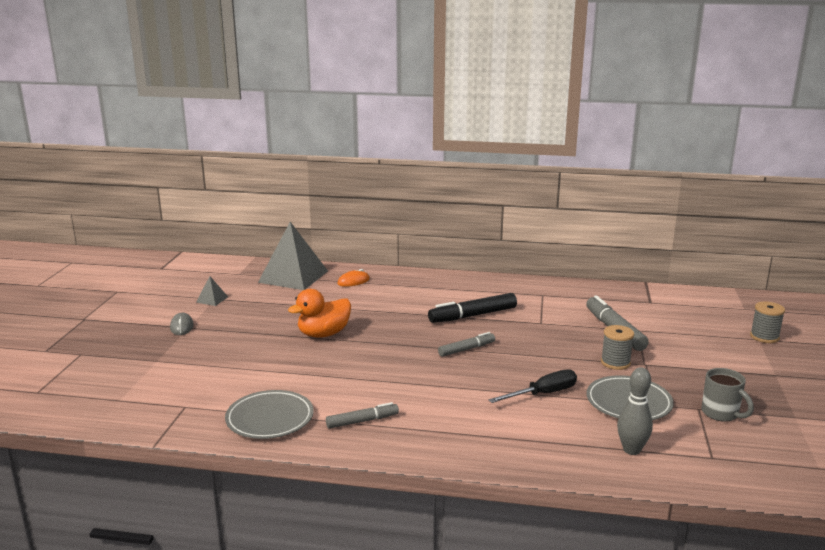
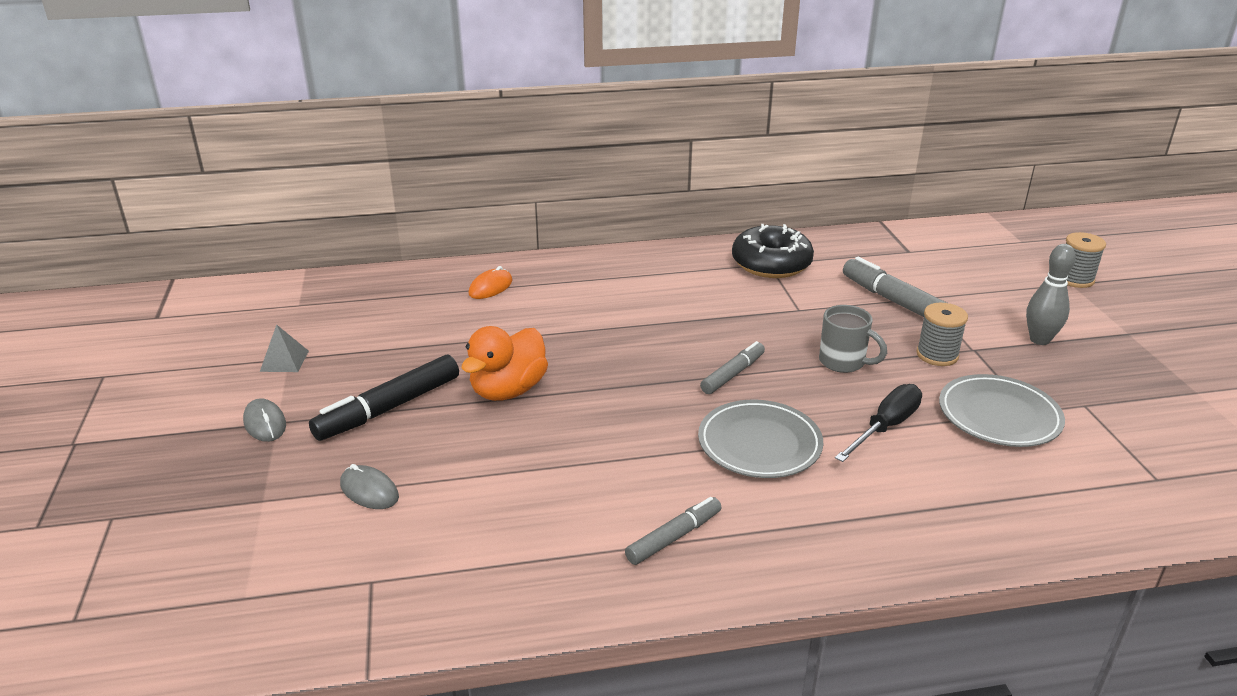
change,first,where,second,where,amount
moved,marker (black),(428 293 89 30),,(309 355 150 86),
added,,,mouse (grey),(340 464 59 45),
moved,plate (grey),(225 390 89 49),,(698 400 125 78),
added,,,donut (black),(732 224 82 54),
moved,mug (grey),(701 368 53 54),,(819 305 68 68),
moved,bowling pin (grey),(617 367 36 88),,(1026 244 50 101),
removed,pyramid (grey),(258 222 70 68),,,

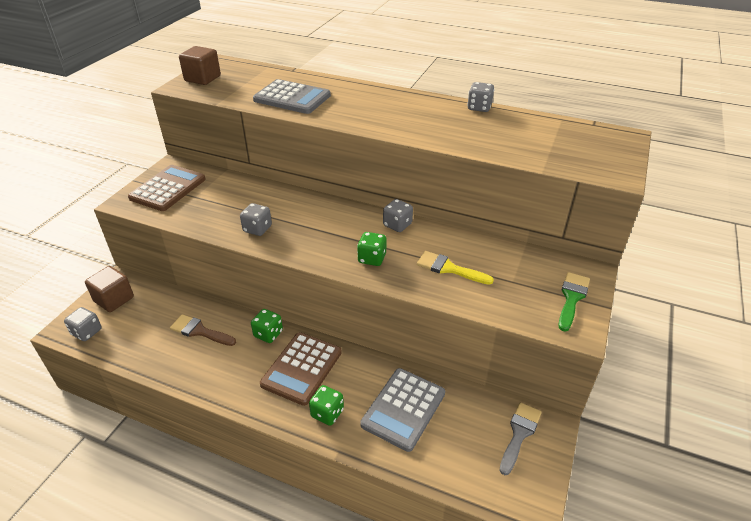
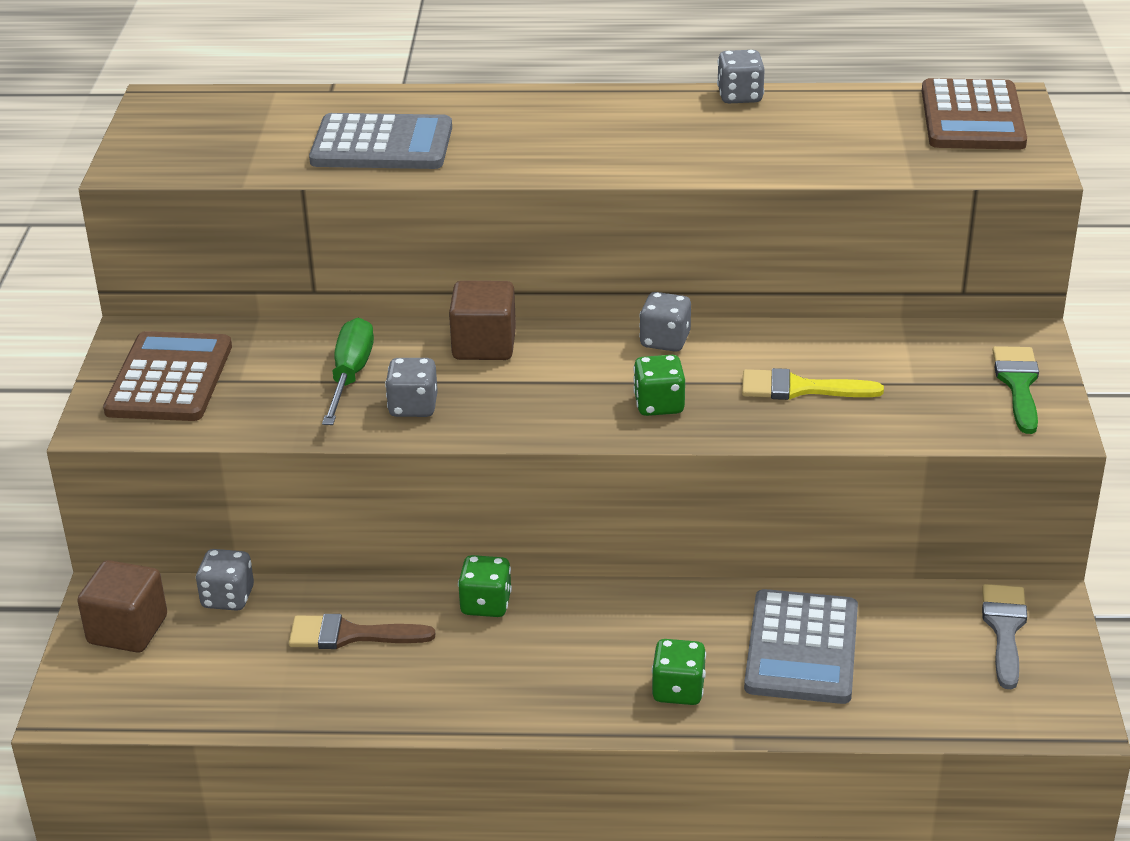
change,first,where,second,where,amount
moved,dice (grey),(64 307 38 34),,(196 549 58 62),
added,,,screwdriver (green),(322 317 52 108),
moved,cube (brown),(179 46 42 39),,(449 281 67 79),
moved,calculator (brown),(260 332 82 74),,(922 78 105 72),

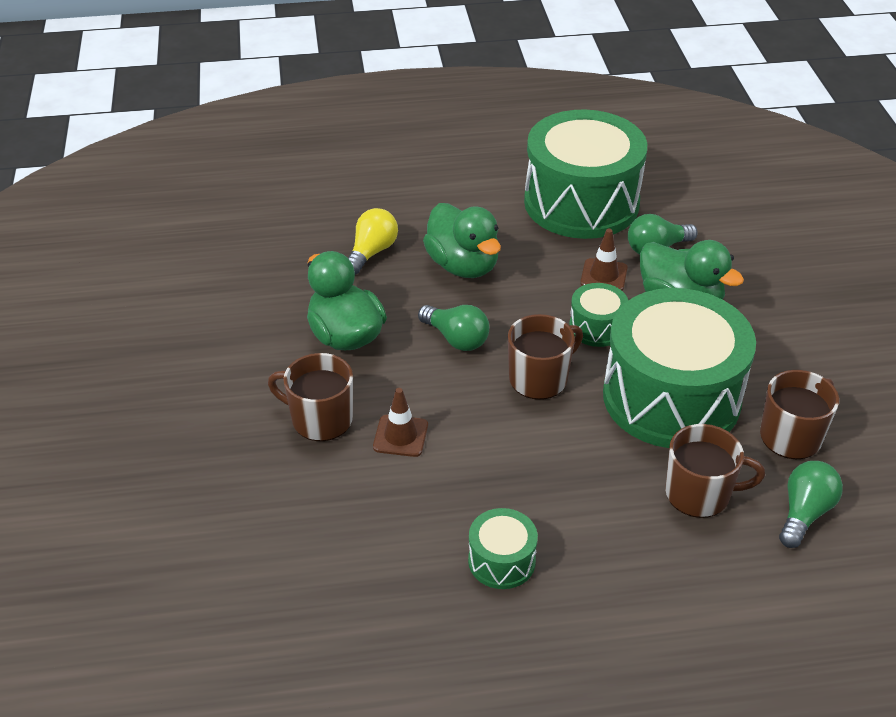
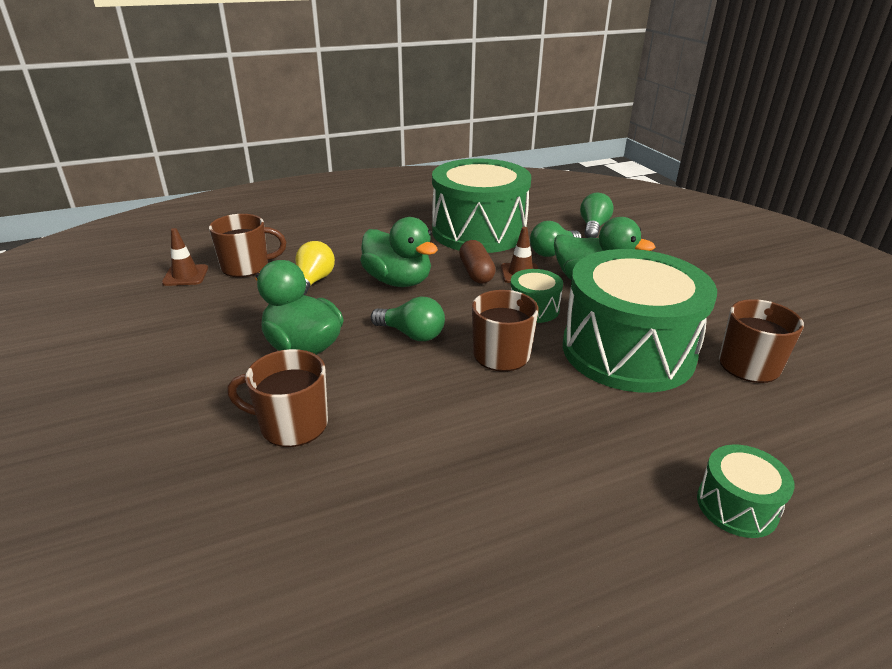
change,first,where,second,where,amount
moved,traffic cone (brown),(373 388 55 69),,(162 228 46 58),
moved,mug (brown),(665 424 100 94),,(209 214 77 63),
added,,,capsule (brown),(459 240 37 43),
moved,light bulb (green),(779 461 64 87),,(580 193 34 45),
moved,drum (green),(468 508 70 81),,(697 444 98 94),

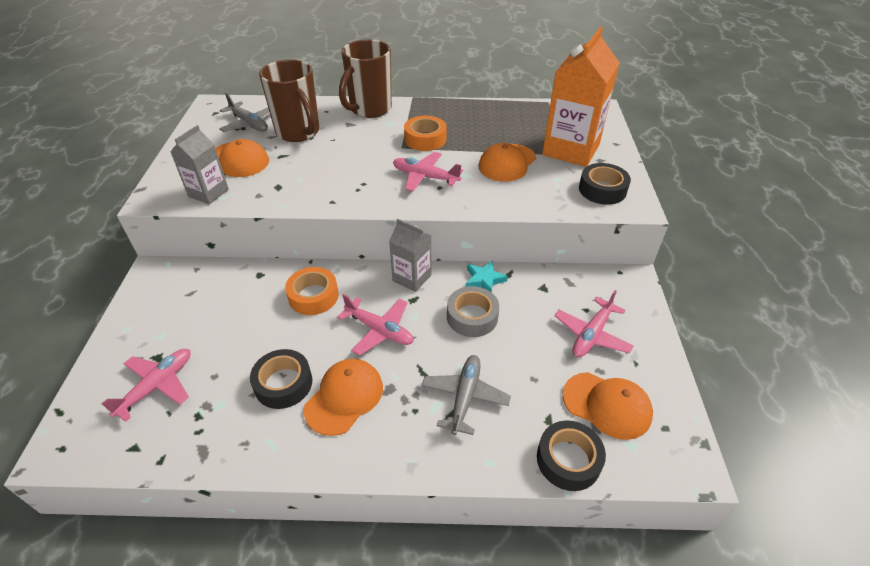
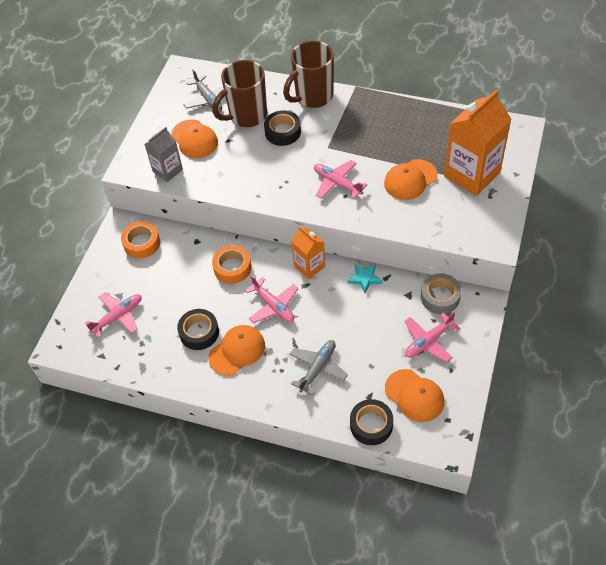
change,first,where,second,where,amount
moved,tape (orange),(404 116 43 35),,(121 221 39 38),
turned,mug (brown),(259 60 60 82),,(212 60 55 67),75 degrees clockwise
moved,tape (black),(579 163 52 42),,(264 110 37 36),
recoloured,carton (grey),(389 219 43 73),carton (orange),(291 226 34 53),
moved,tape (grey),(447 286 52 51),,(421 273 40 41),

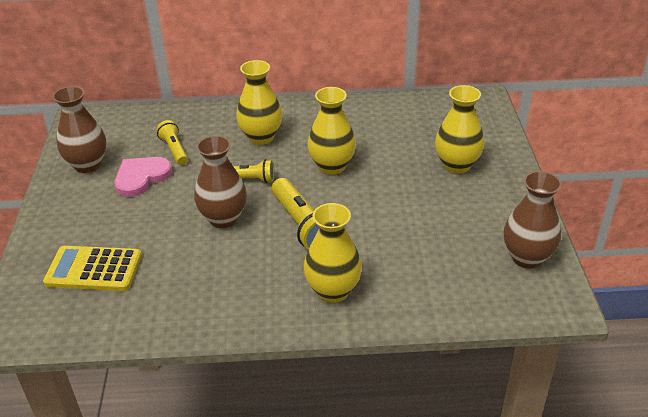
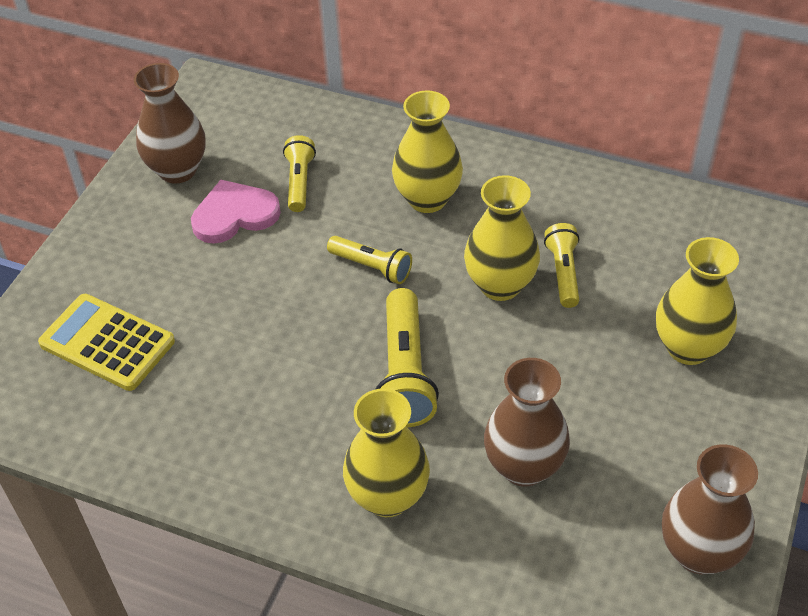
change,first,where,second,where,amount
moved,vase (brown),(194 136 53 92),,(484 358 86 129),
added,,,flashlight (yellow),(544 223 35 85),

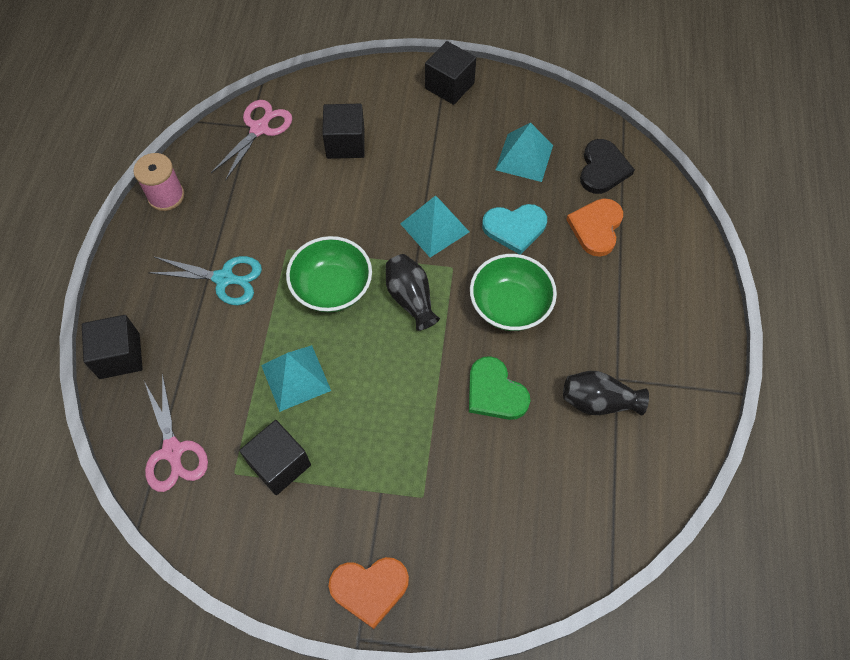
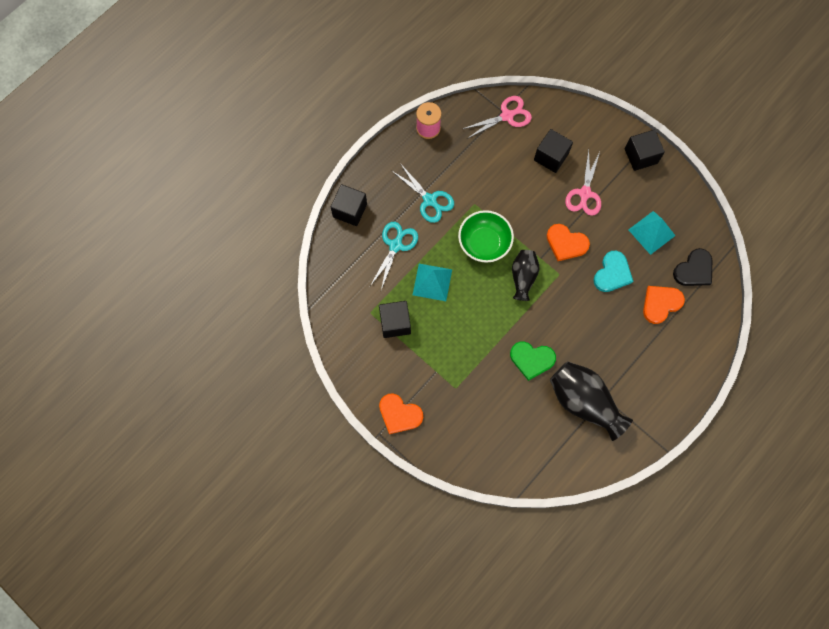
change,first,where,second,where,amount
added,,,scissors (turquoise),(370 222 48 68),
turned,heart (green),(469 356 61 64),,(510 342 46 39),75 degrees counterclockwise
replaced,pyramid (turquoise),(400 195 69 63),heart (orange),(547 224 43 37),
resized,vase (black),(563 371 86 45),,(550 361 83 80),x1.67
moved,scissors (pink),(144 373 64 119),,(565 150 36 66),
turned,heart (turquoise),(482 204 65 51),,(593 251 40 41),90 degrees counterclockwise
removed,bowl (green),(470 254 87 77),,,

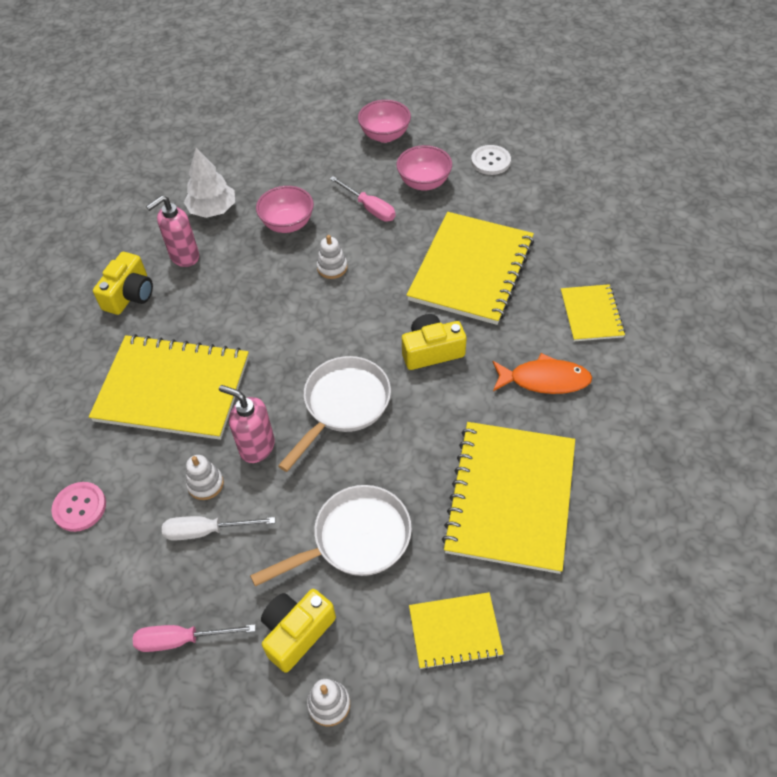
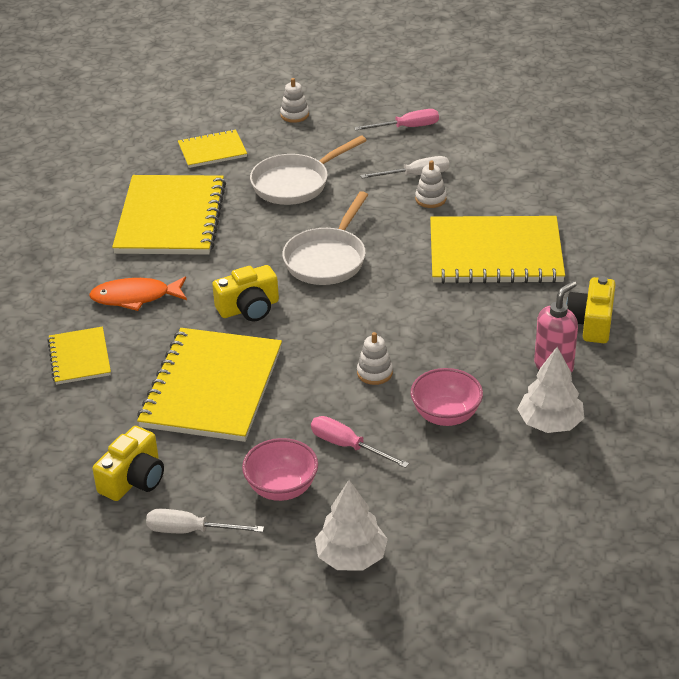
change,first,where,second,where,amount
moved,camera (yellow),(261 589 75 84),,(92 426 72 75),
replaced,button (white),(471 145 40 30),screwdriver (white),(146 509 118 24),
replaced,bowl (pink),(358 100 53 43),tree (white),(315 480 73 90),
removed,button (pink),(51 482 55 50),,,
removed,soap dispenser (pink),(219 385 56 78),,,

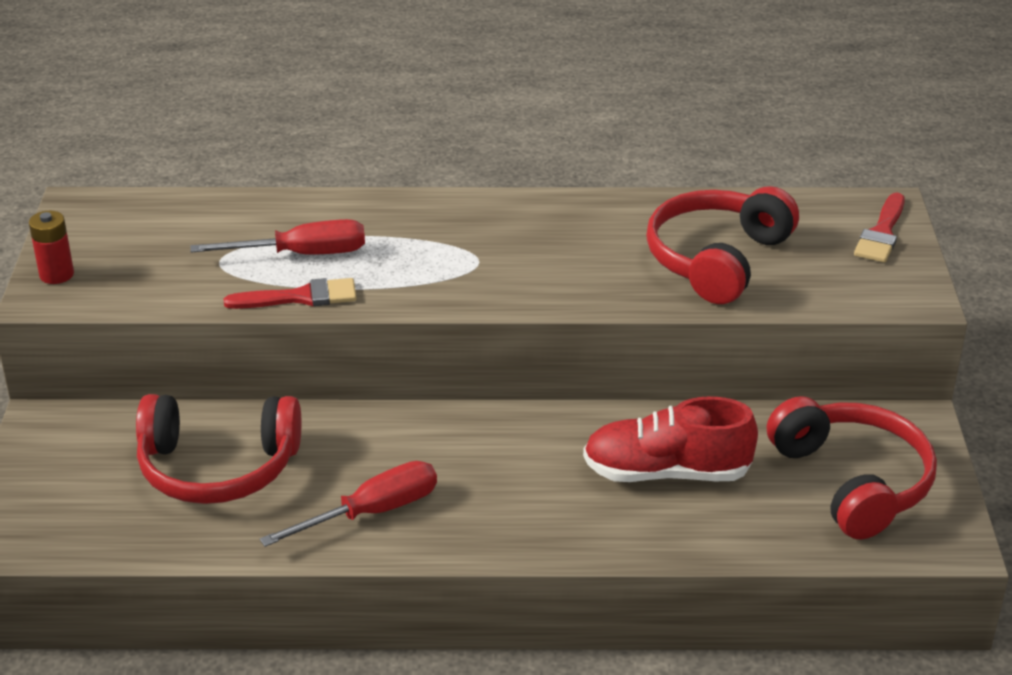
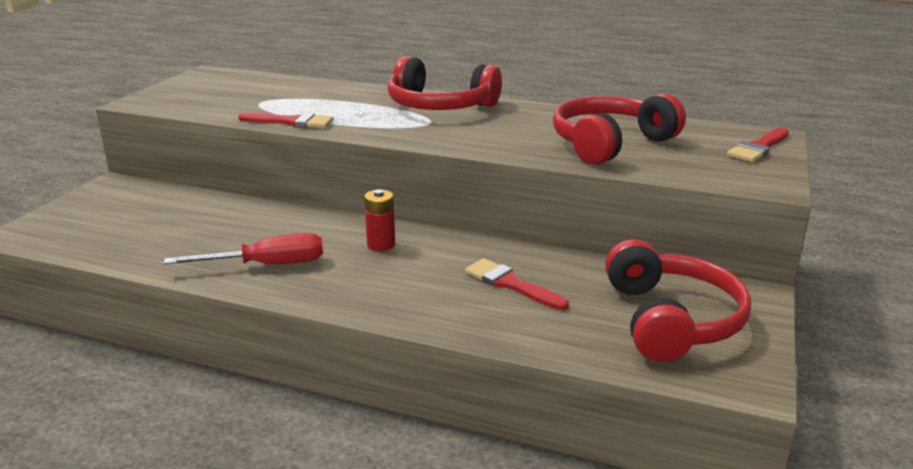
change,first,where,second,where,amount
moved,battery (red),(29 211 45 73),,(364 189 31 62),
moved,headphones (red),(136 394 165 110),,(388 56 114 54),
replaced,shoe (red),(583 396 175 86),brush (red),(465 258 104 52),
removed,screwdriver (red),(190 219 175 36),,,

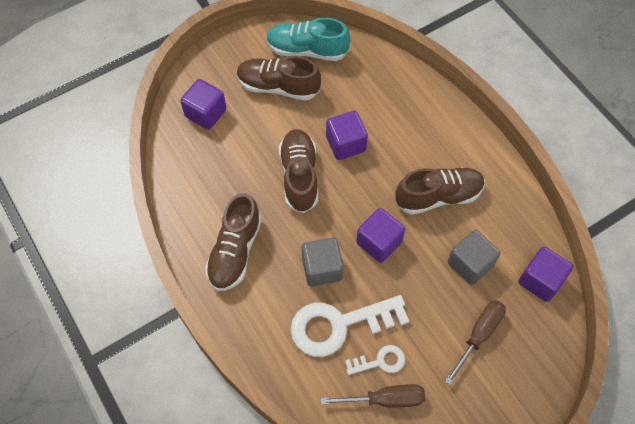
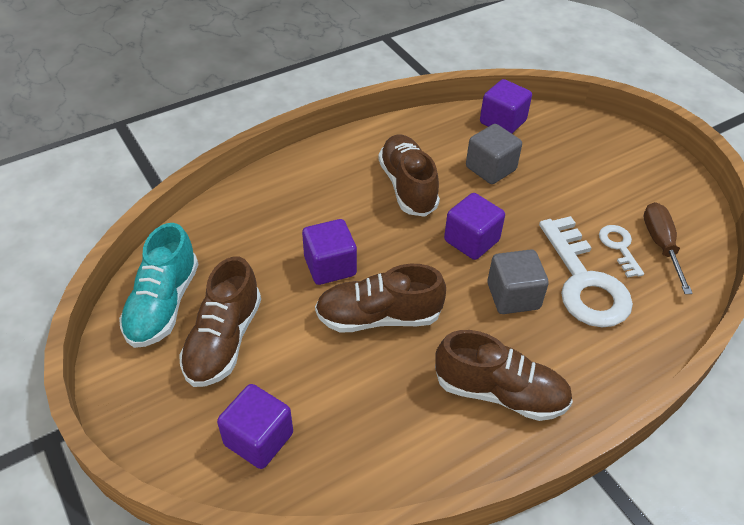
change,first,where,second,where,amount
removed,screwdriver (brown),(445 300 61 85),,,

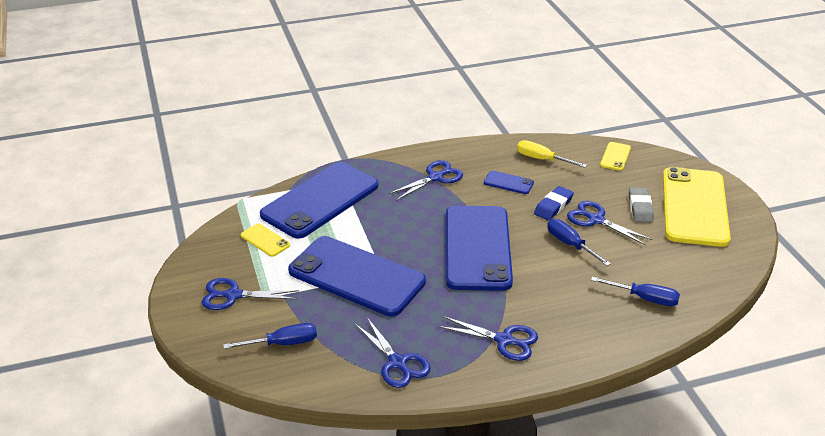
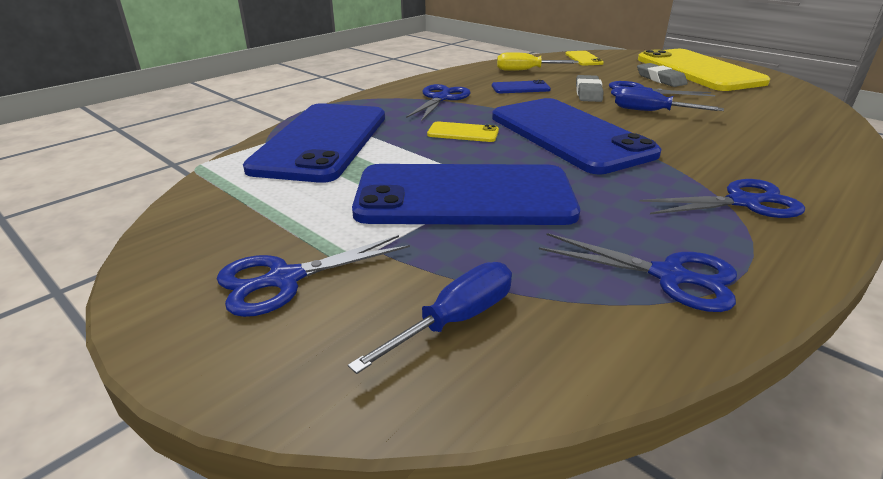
change,first,where,second,where,amount
moved,phone (yellow),(241 224 49 33),,(427 121 72 21),
recoloured,eraser (blue),(534 186 40 34),eraser (grey),(576 75 28 27),
removed,screwdriver (blue),(591 277 89 29),,,

